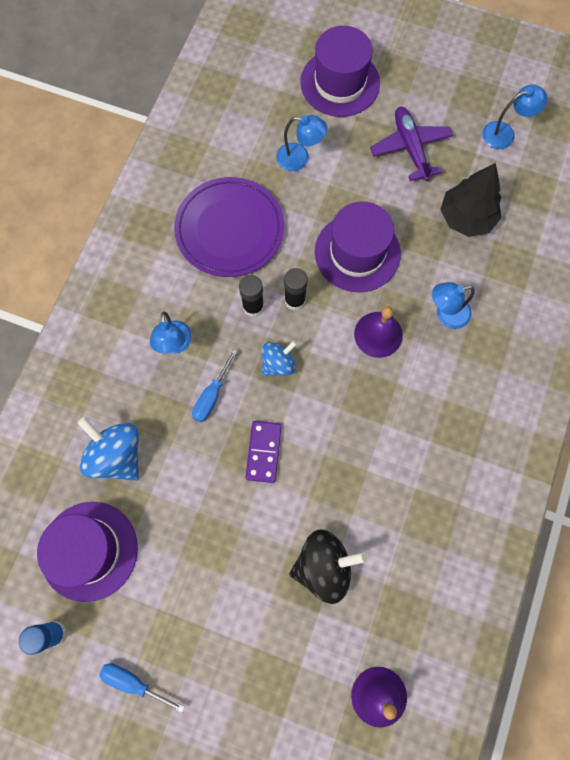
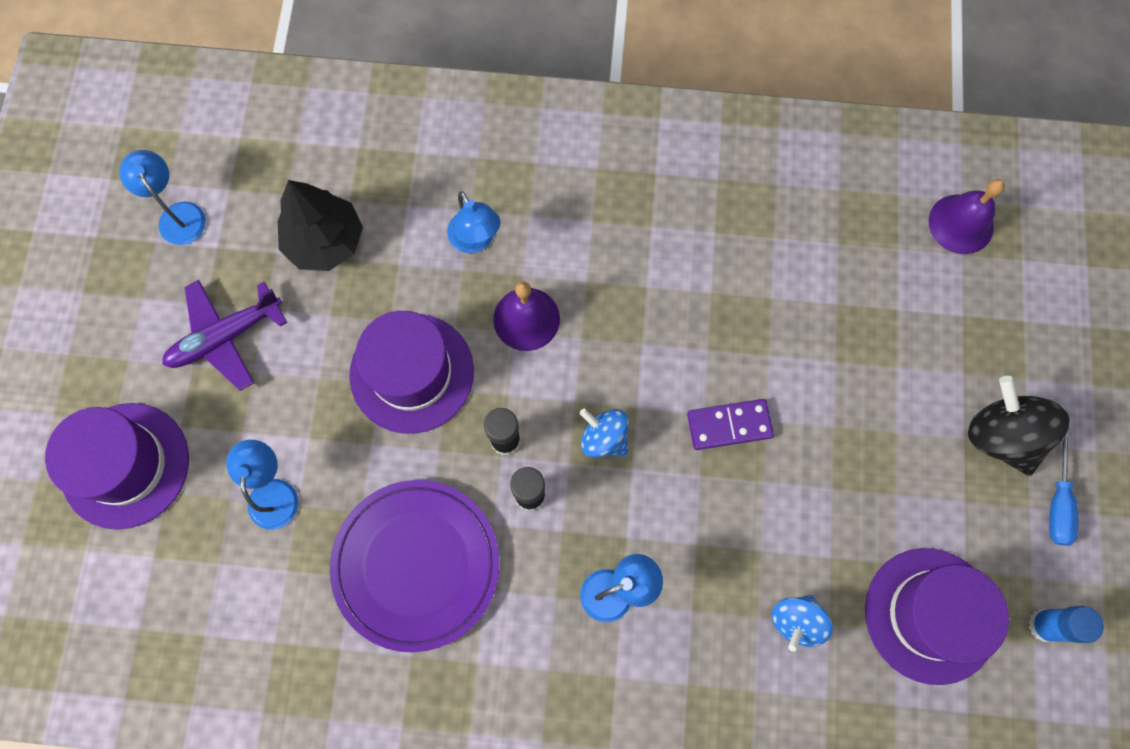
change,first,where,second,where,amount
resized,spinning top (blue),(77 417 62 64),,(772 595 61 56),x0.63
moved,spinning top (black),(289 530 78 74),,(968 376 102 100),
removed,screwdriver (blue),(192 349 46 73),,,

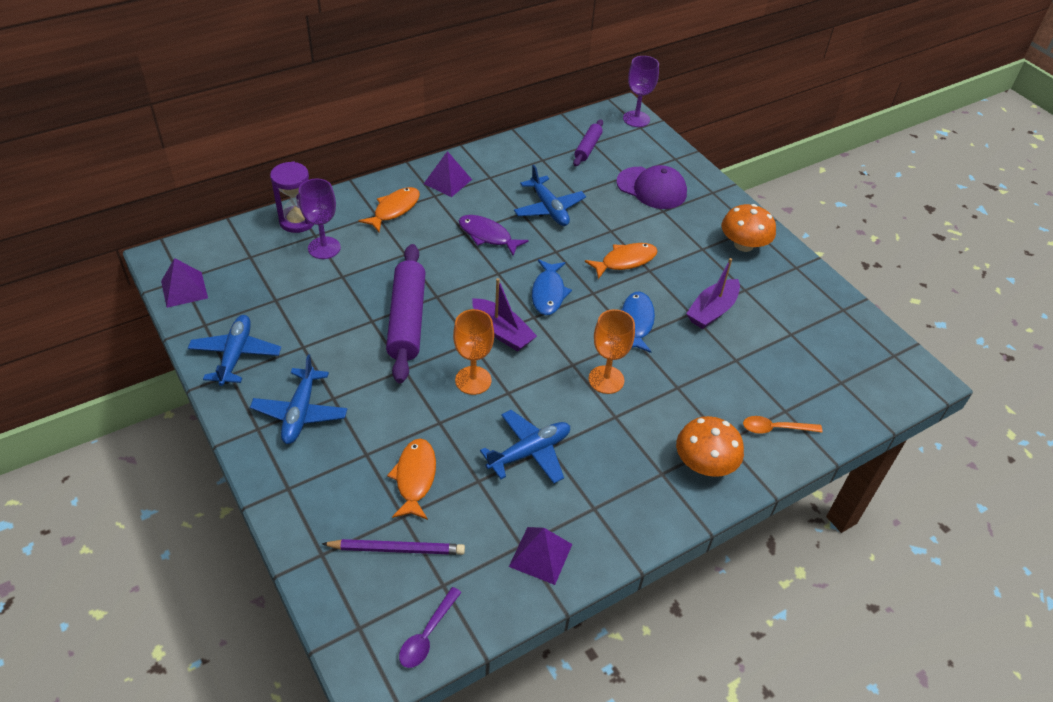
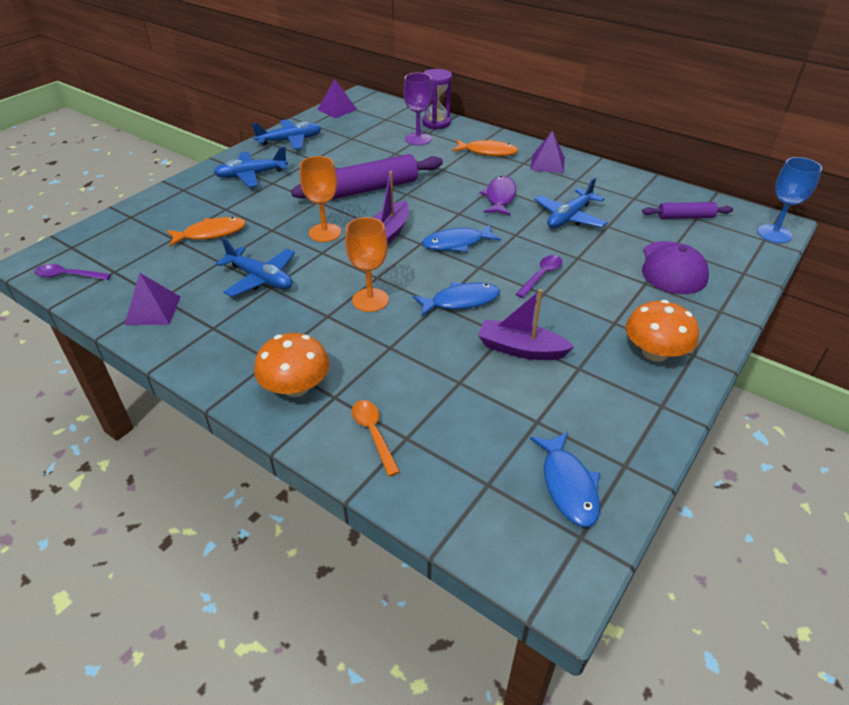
change,first,where,second,where,amount
replaced,fish (orange),(585 243 73 36),spoon (purple),(516 255 46 43),
added,,,fish (blue),(530 432 70 95),
recoloured,goblet (purple),(623 56 36 71),goblet (blue),(757 157 65 86),
removed,pencil (purple),(322 539 143 16),,,

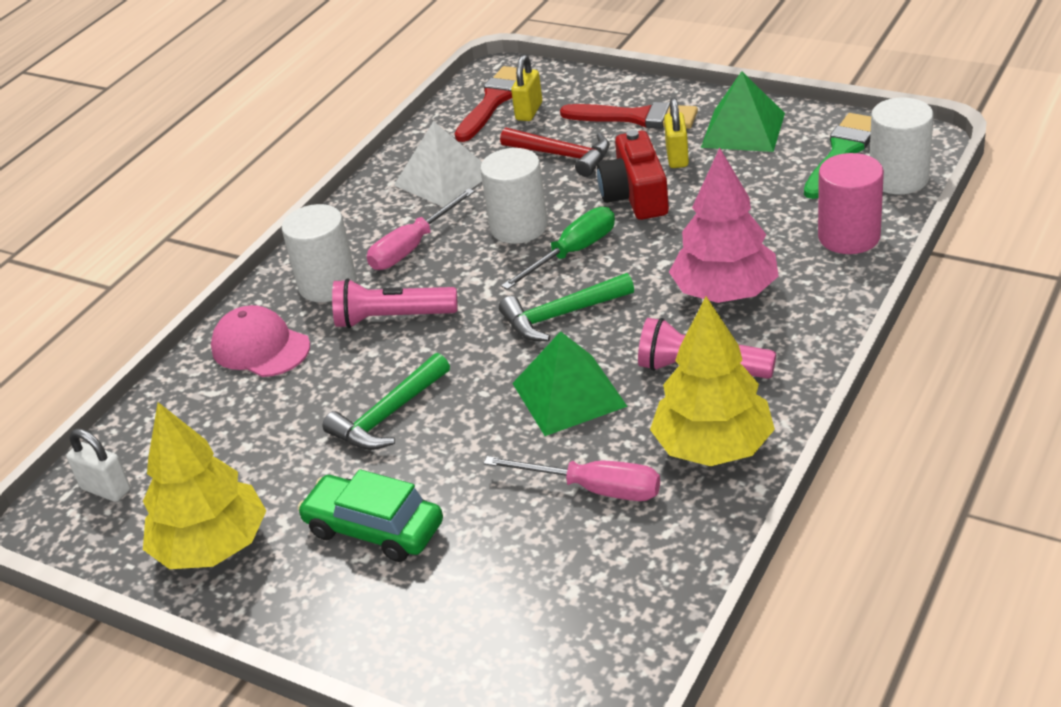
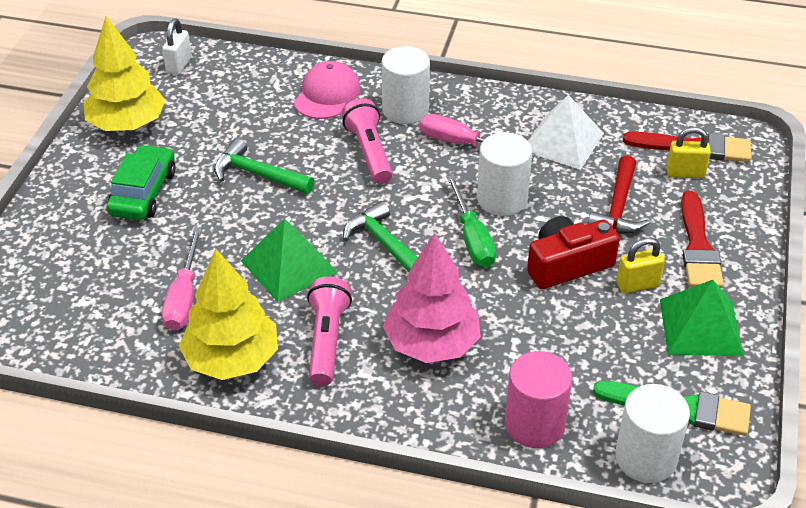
change,first,where,second,where,amount
turned,screwdriver (green),(501 207 114 83),,(447 175 49 92),45 degrees clockwise

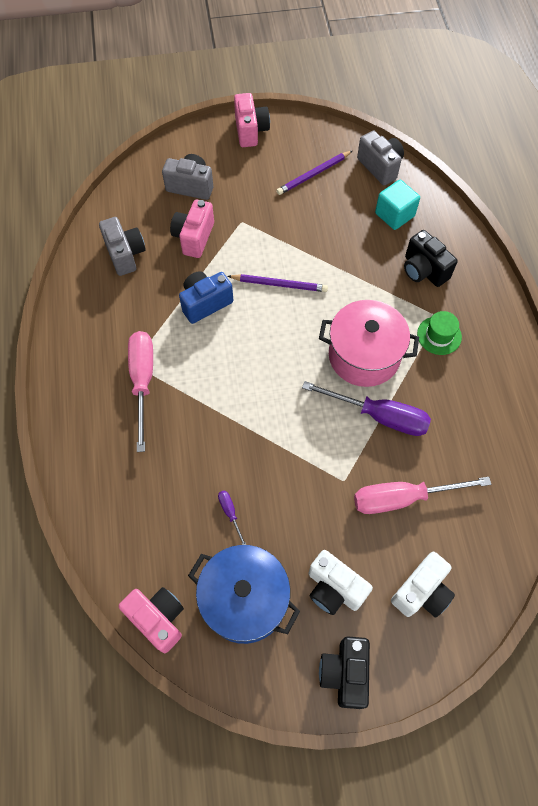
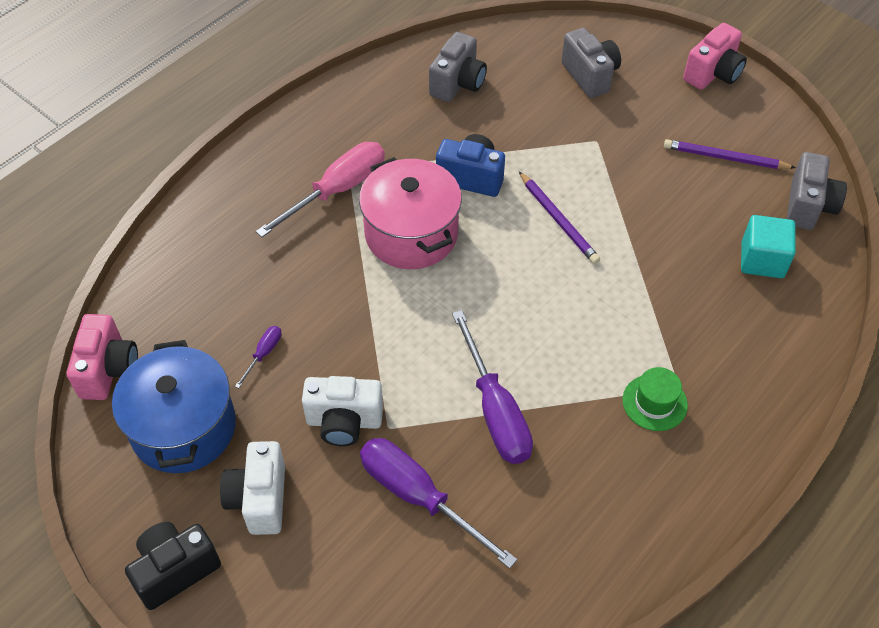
change,first,where,second,where,amount
moved,camera (white),(391 552 64 66),,(302 376 81 70),
moved,pot (pink),(319 300 100 87),,(359 157 103 112),
recoloured,screwdriver (pink),(354 477 137 37),screwdriver (purple),(360 438 157 131),
removed,camera (pink),(170 200 44 58),,,
removed,camera (black),(404 230 54 57),,,

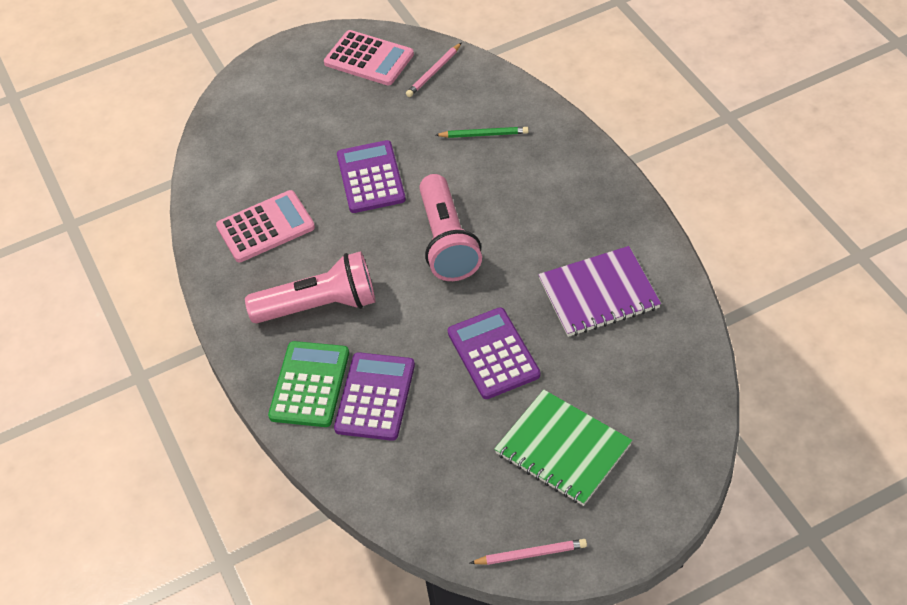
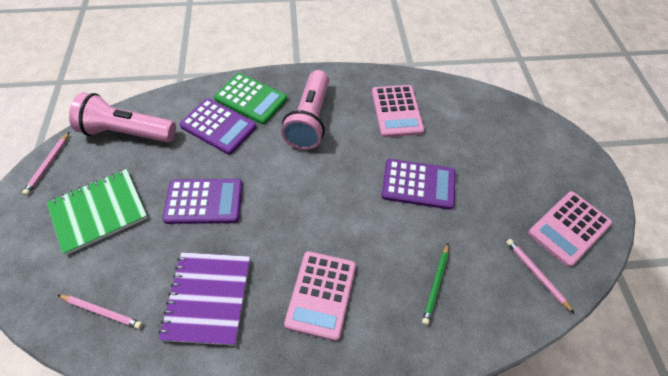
change,first,where,second,where,amount
added,,,pencil (pink),(58 295 85 34),
moved,flashlight (pink),(419 174 63 107),,(69 92 107 50),
added,,,calculator (pink),(284 251 72 90),

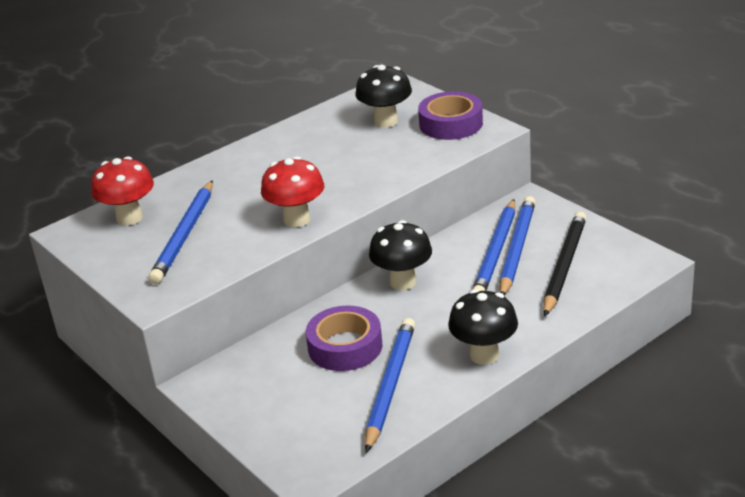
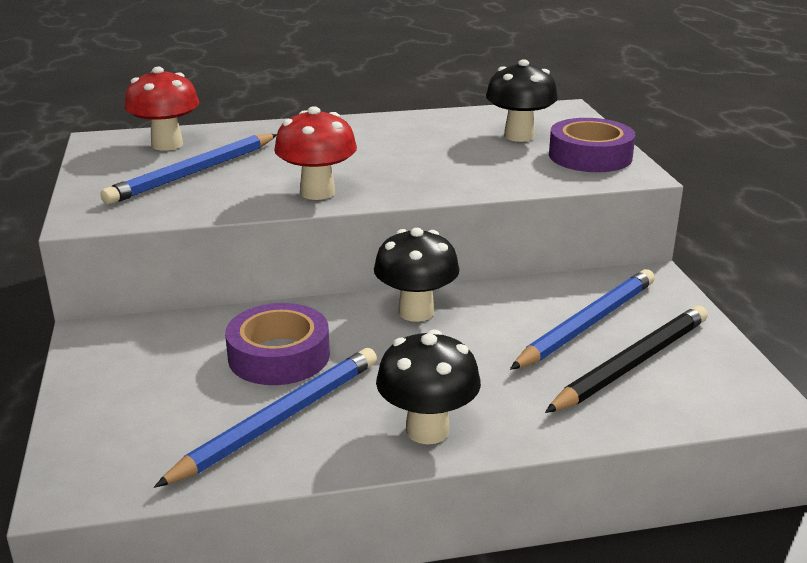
change,first,where,second,where,amount
removed,pencil (blue),(473 199 42 92),,,

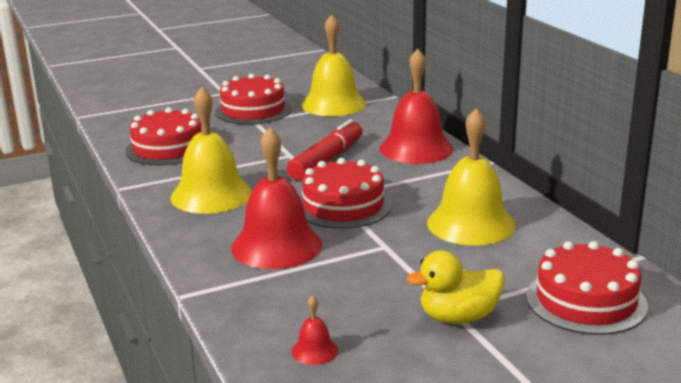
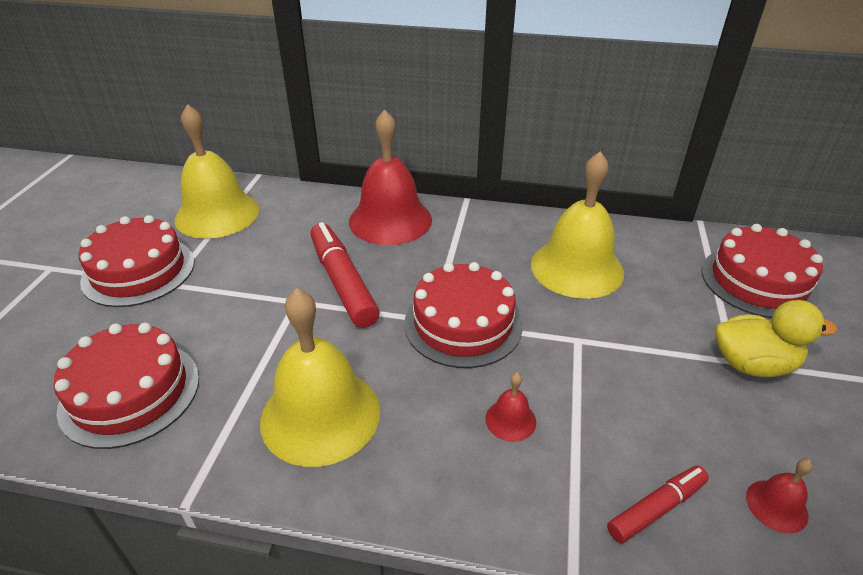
change,first,where,second,where,amount
resized,bell (red),(231 127 91 142),,(485 373 51 69),x0.42
added,,,marker (red),(607 466 102 77),
turned,duck (yellow),(407 250 98 74),,(715 300 122 77),105 degrees counterclockwise

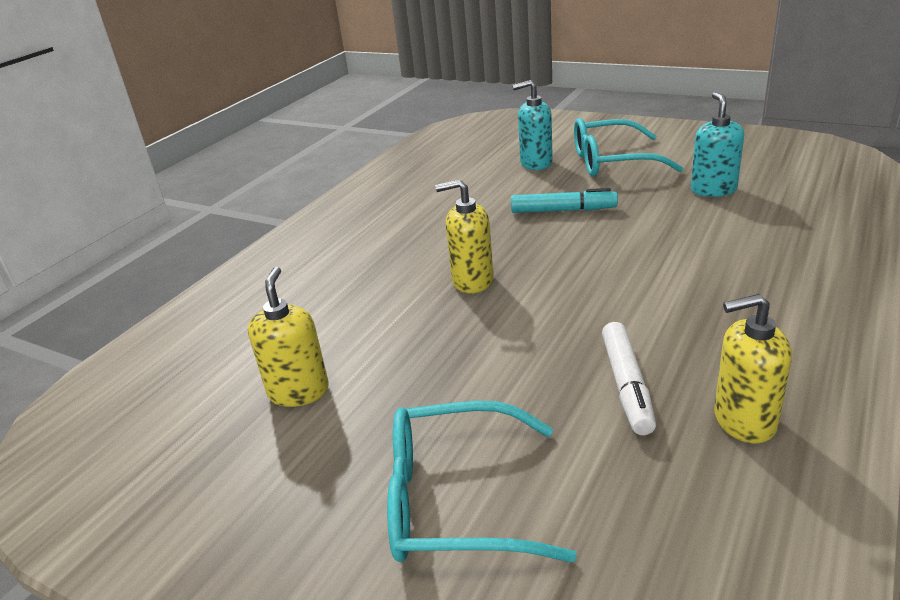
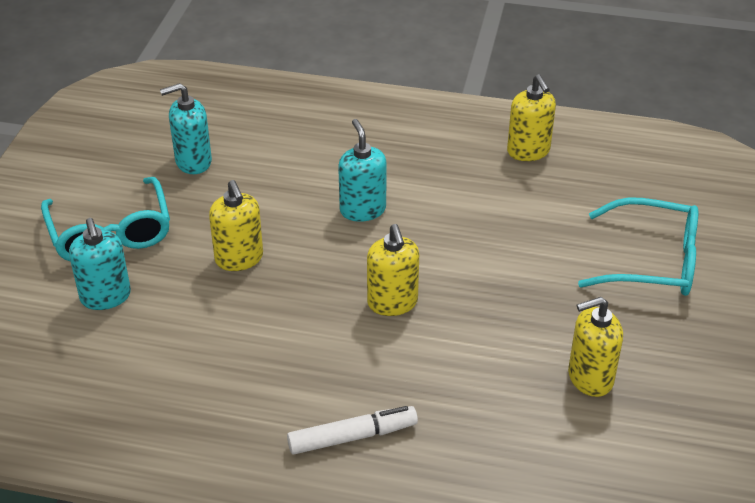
change,first,where,second,where,amount
replaced,marker (turquoise),(511 188 107 25),soap dispenser (yellow),(209 180 54 91),
moved,marker (white),(602 322 54 113),,(287 406 131 49),
added,,,soap dispenser (turquoise),(338 119 49 103),
turned,glasses (turquoise),(387 401 190 161),,(578 197 120 99),60 degrees counterclockwise

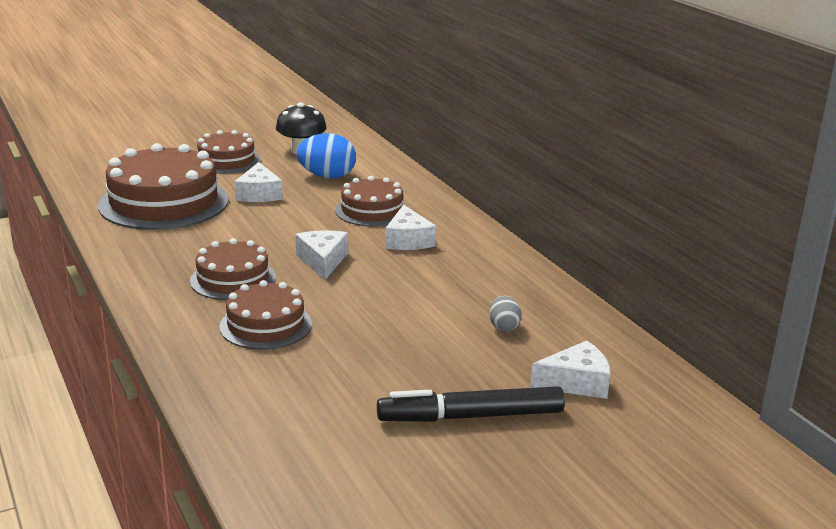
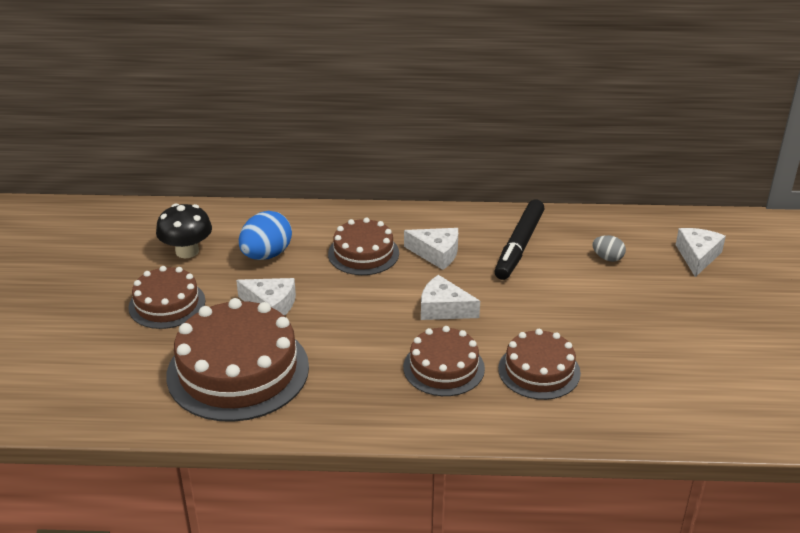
change,first,where,second,where,amount
moved,marker (black),(377 386 188 36),,(494 200 51 80),

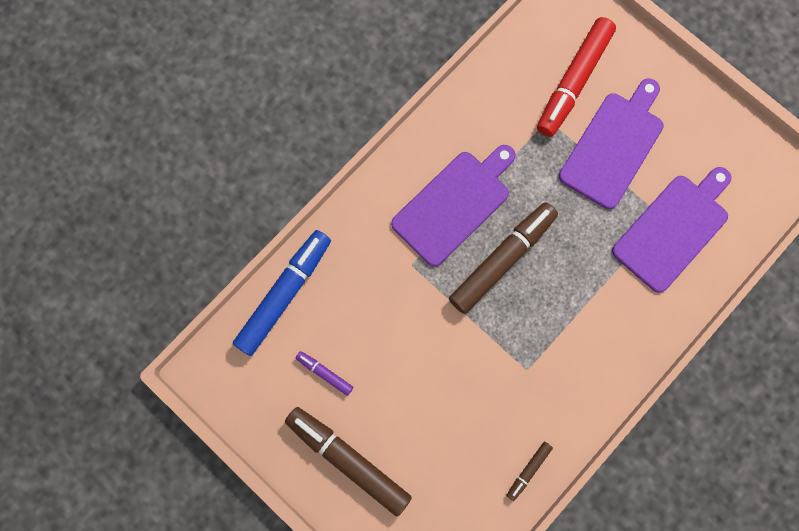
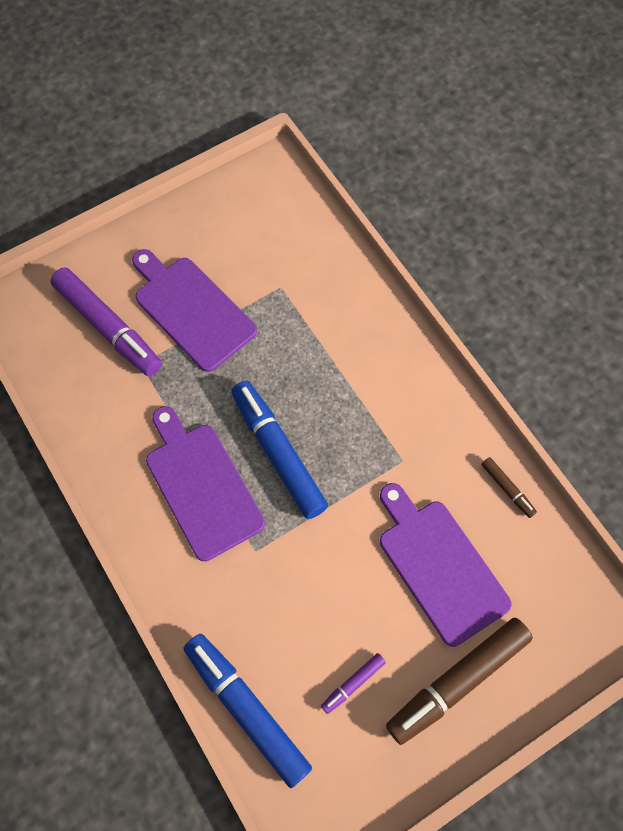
change,first,where,second,where,amount
recoloured,marker (red),(537 17 79 120),marker (purple),(50 267 112 109),
recoloured,marker (brown),(449 202 109 112),marker (blue),(231 381 97 138),
moved,cutting board (purple),(612 167 119 126),,(380 483 132 164),

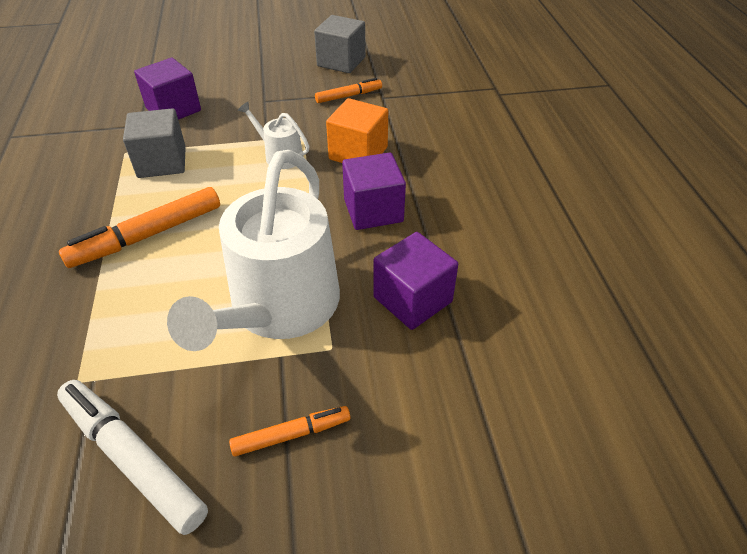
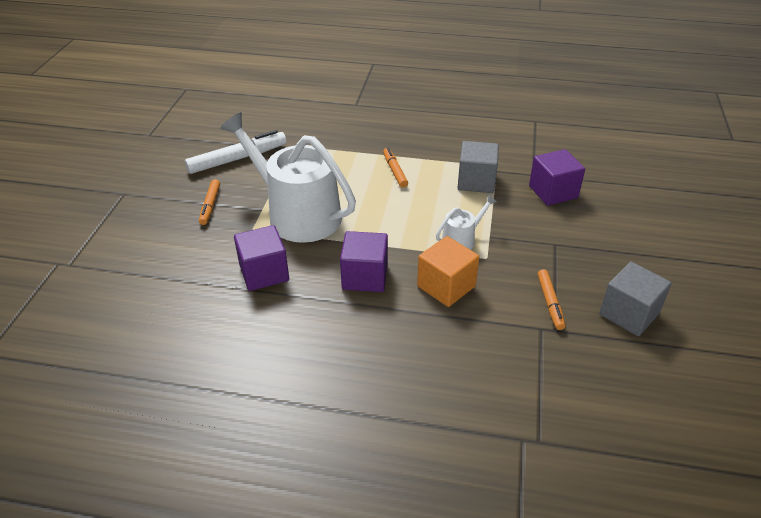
change,first,where,second,where,amount
resized,marker (orange),(59 187 161 81),,(383 148 25 40),x0.58

